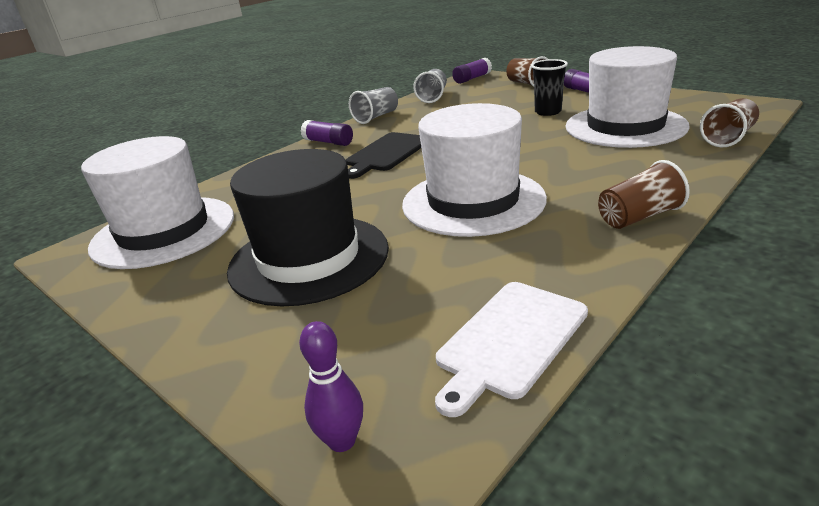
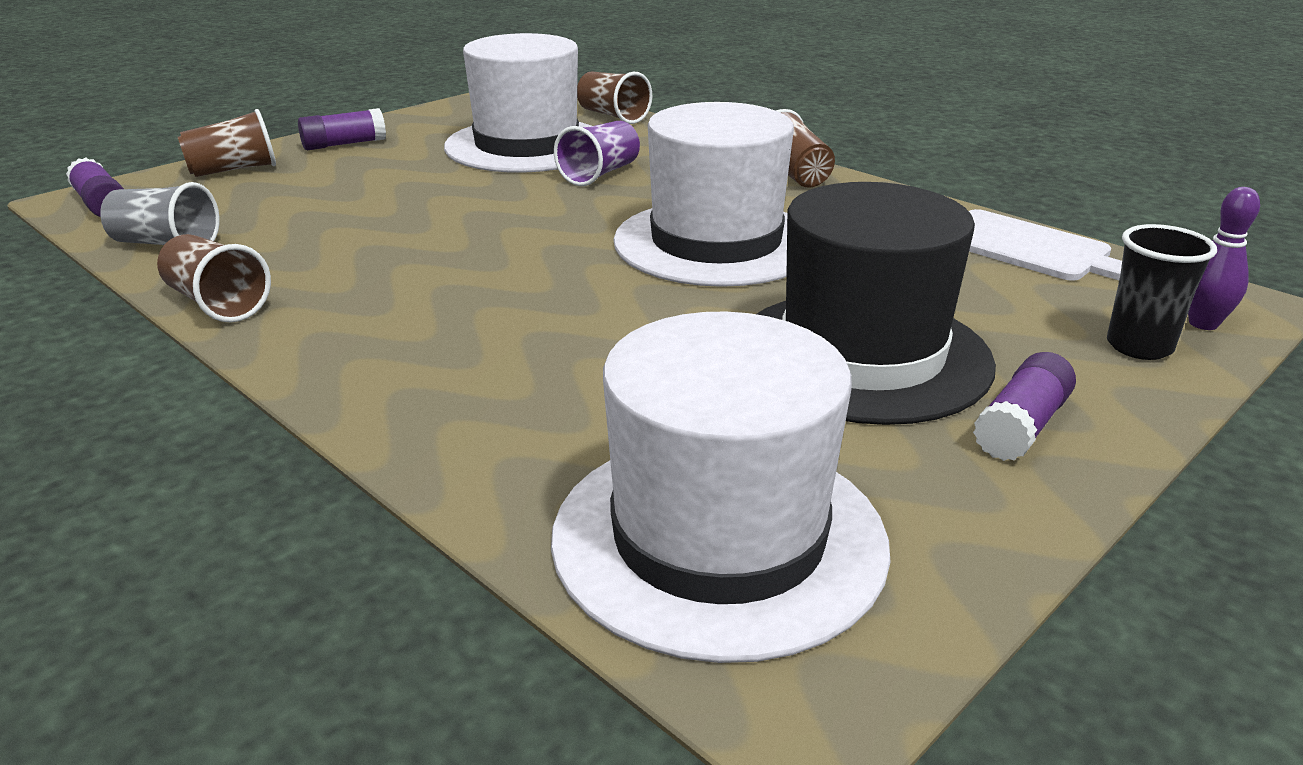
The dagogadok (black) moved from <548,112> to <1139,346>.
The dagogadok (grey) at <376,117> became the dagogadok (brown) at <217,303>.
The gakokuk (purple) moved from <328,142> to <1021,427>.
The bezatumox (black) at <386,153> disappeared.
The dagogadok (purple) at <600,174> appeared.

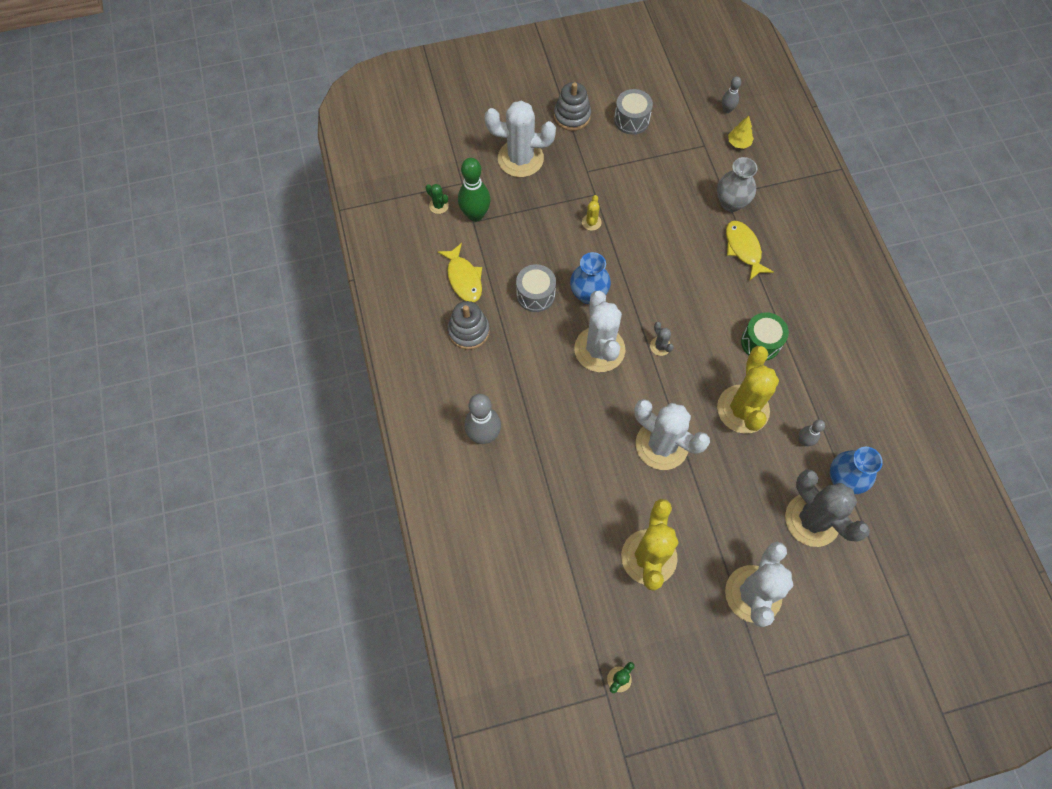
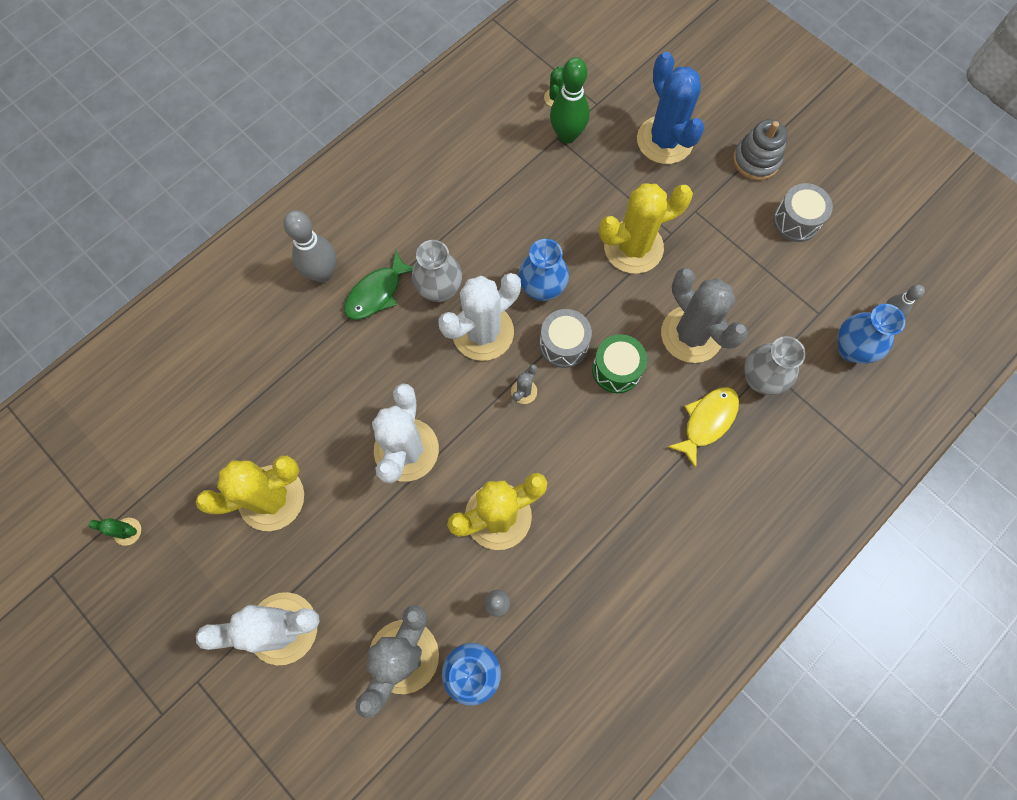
The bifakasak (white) at <520,159> became the bifakasak (blue) at <664,140>.
The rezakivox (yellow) at <739,143> was replaced by the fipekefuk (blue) at <851,349>.
The bifakasak (yellow) at <591,222> changed to 2.42 times the size.
The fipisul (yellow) at <464,278> disappeared.
The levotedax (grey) moved from <535,294> to <563,344>.
The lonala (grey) at <469,331> disappeared.
The levotedax (green) moved from <760,342> to <616,370>.
The fipekefuk (grey) at <439,289> appeared.
The fipisul (green) at <377,293> appeared.
The bifakasak (grey) at <691,334> appeared.

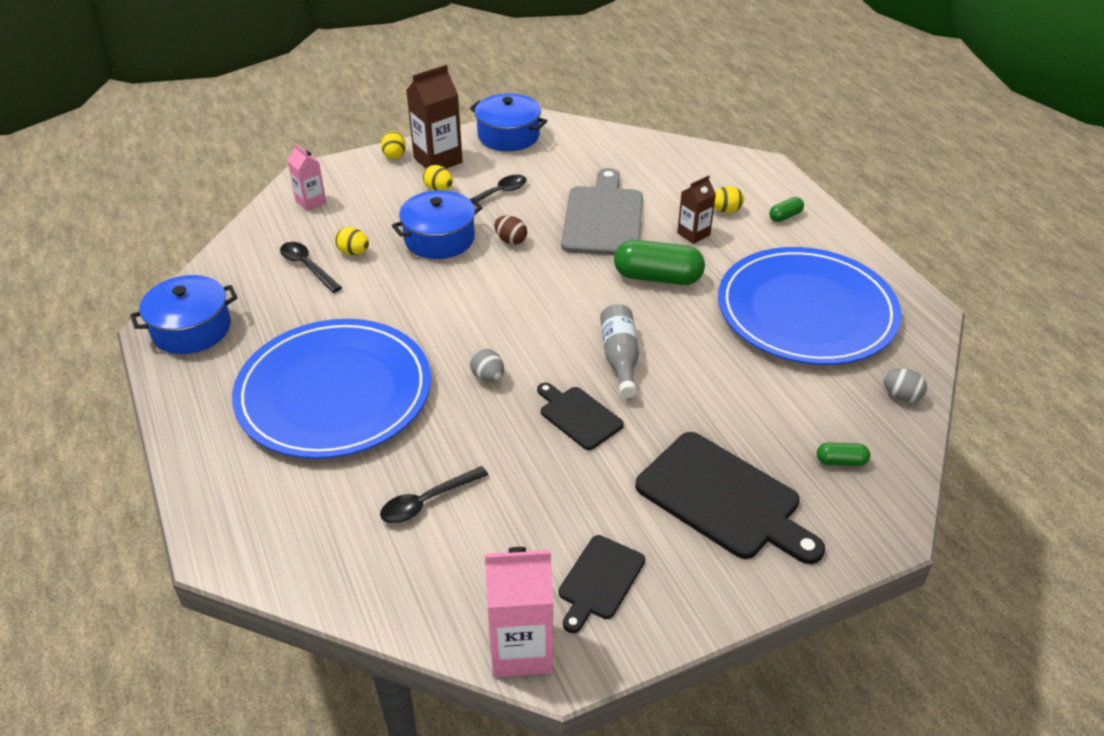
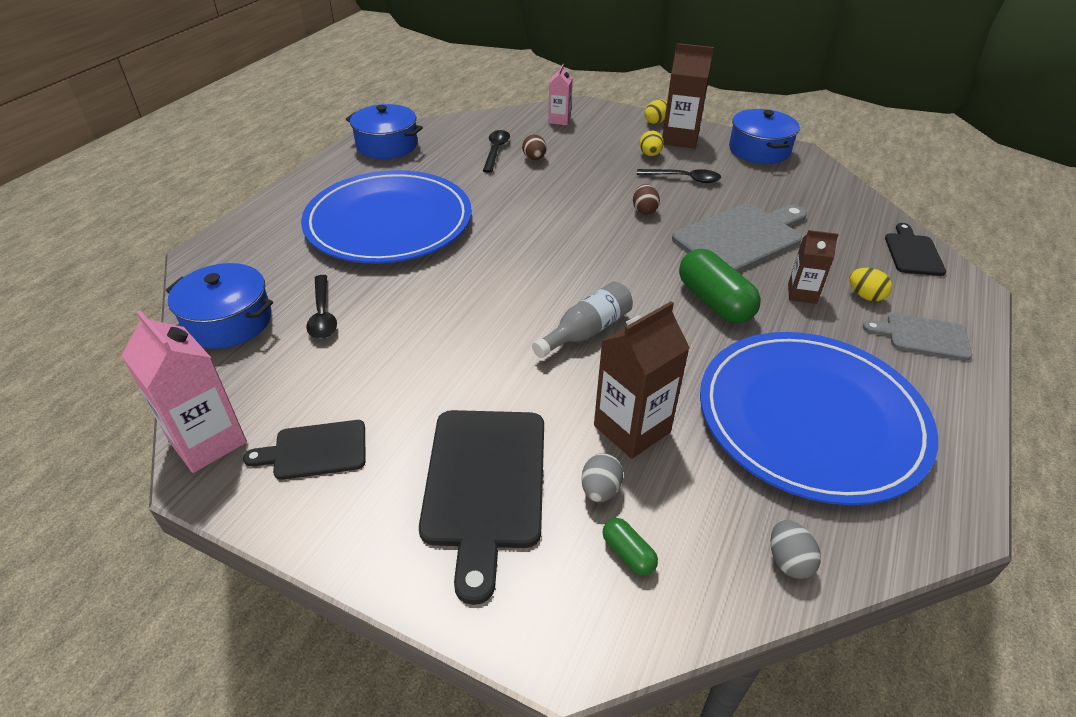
The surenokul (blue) moved from <439,239> to <228,321>.
The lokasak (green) at <785,216> was replaced by the bezatumox (grey) at <923,336>.
The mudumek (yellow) at <353,252> became the mudumek (brown) at <534,159>.
The mudumek (grey) moved from <488,377> to <600,490>.
The bezatumox (black) moved from <578,416> to <913,252>.
The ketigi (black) at <427,502> turned 120 degrees counterclockwise.
The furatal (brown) at <632,429> appeared.

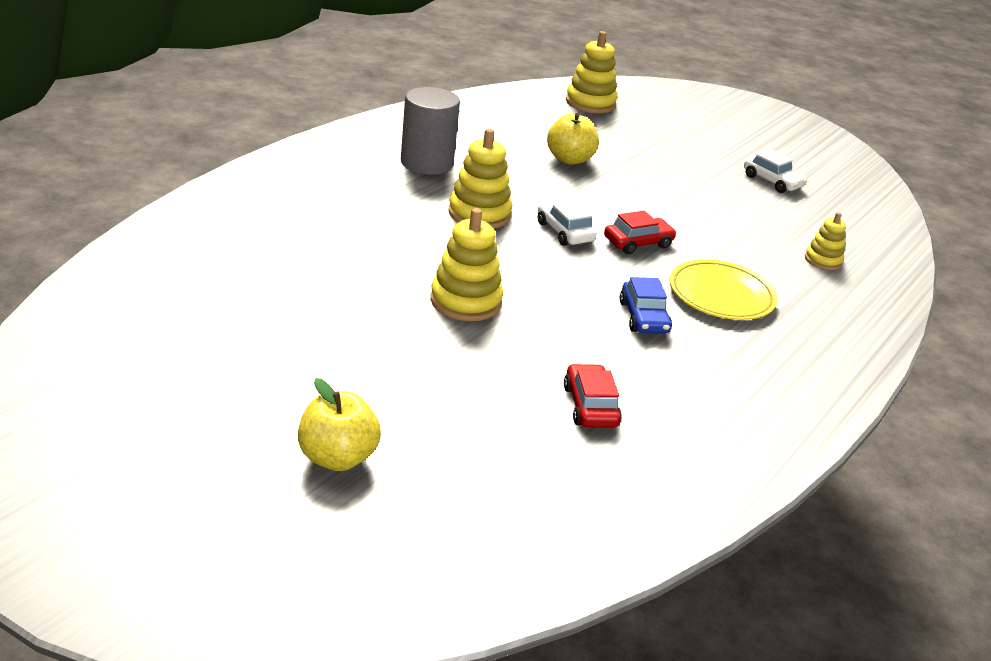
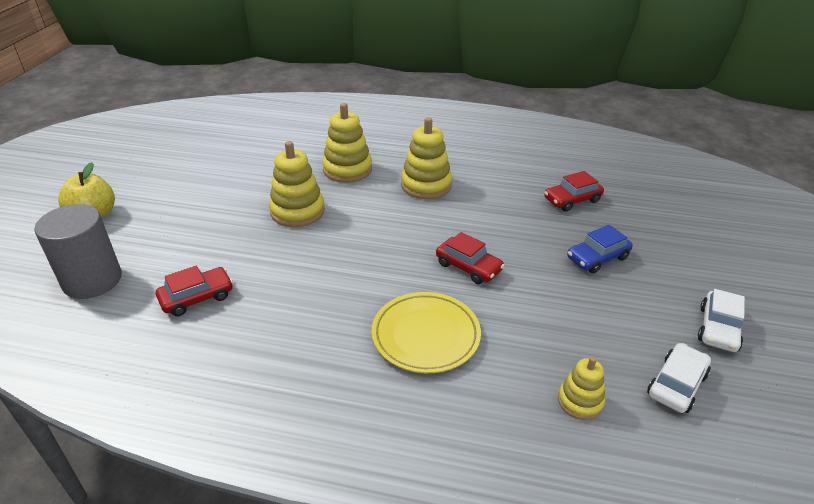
The lonala (yellow) moved from <590,103> to <347,169>.
The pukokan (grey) moved from <426,163> to <92,280>.
The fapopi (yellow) at <569,159> was replaced by the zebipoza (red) at <572,200>.
The zebipoza (white) moved from <564,232> to <676,384>.
The zebipoza (blue) moved from <643,317> to <597,258>.

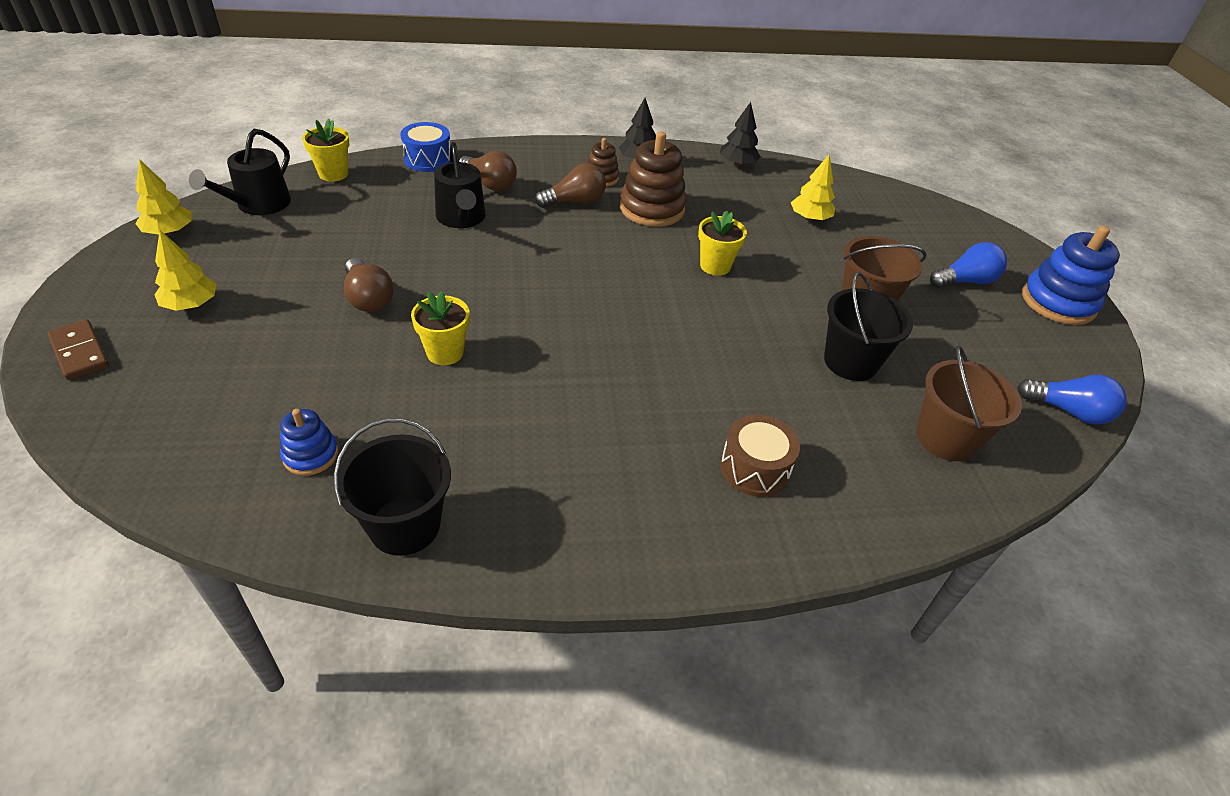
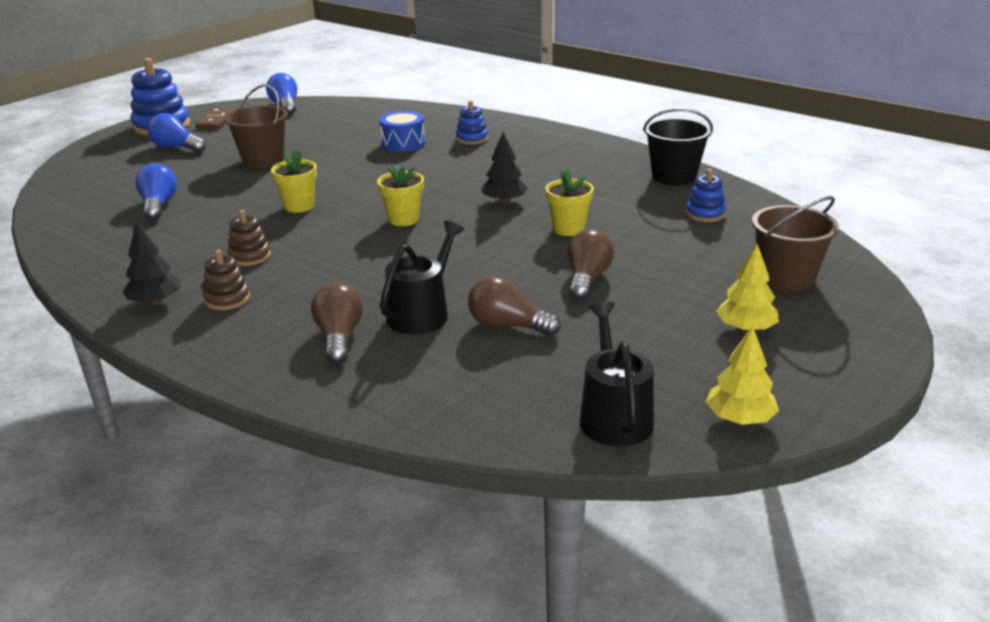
The rezakivox (black) moved from <737,164> to <504,201>.
The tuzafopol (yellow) moved from <333,174> to <403,219>.
The levotedax (blue) moved from <428,159> to <403,143>.
The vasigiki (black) at <258,205> turned 75 degrees counterclockwise.
The lonala (brown) at <652,209> changed to 0.55 times the size.
The rezakivox (yellow) at <809,218> was replaced by the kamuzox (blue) at <159,205>.
The kamuzox (brown) moved from <574,202> to <508,326>.
The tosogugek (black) at <850,362> disappeared.
The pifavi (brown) moved from <80,352> to <216,121>.
The tosogugek (brown) moved from <945,438> to <786,278>.
The levotedax (brown) at <754,468> was replaced by the lonala (blue) at <472,139>.

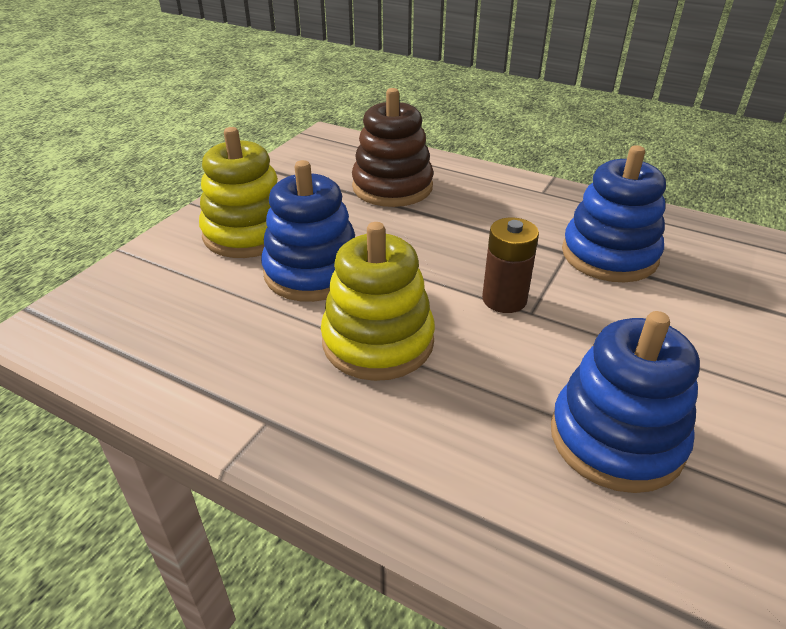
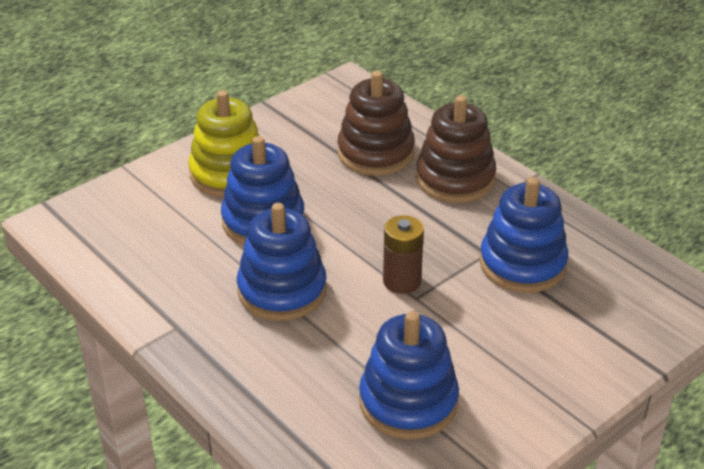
The lonala (yellow) at <378,342> became the lonala (blue) at <282,291>.
The lonala (brown) at <455,179> appeared.

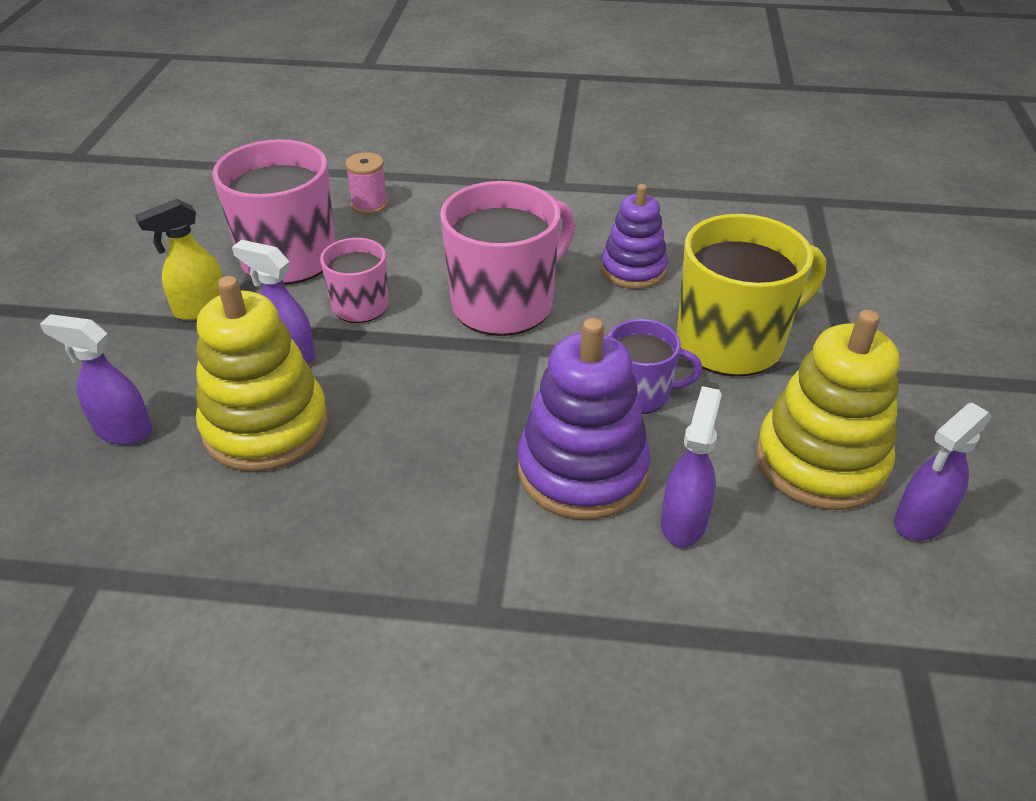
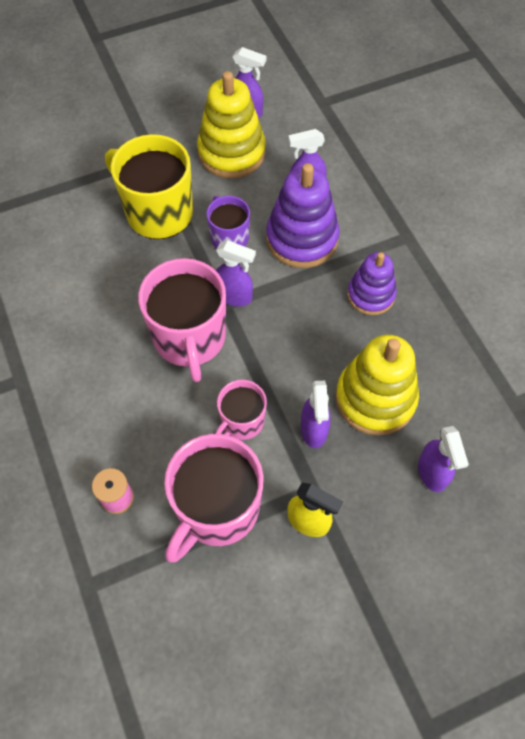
The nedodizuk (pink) at <504,304> turned 120 degrees counterclockwise.
The lonala (purple) moved from <633,270> to <371,295>.
The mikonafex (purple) at <234,296> appeared.

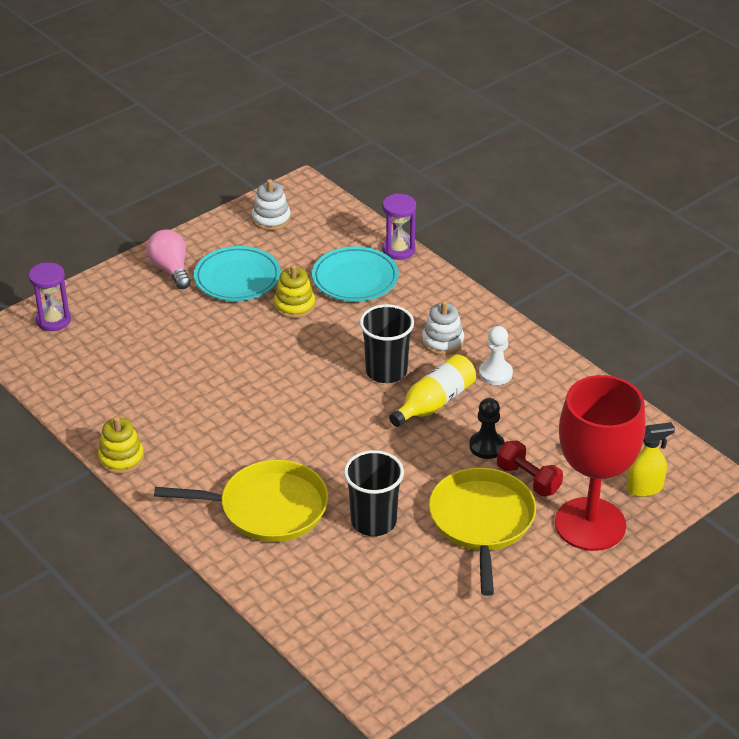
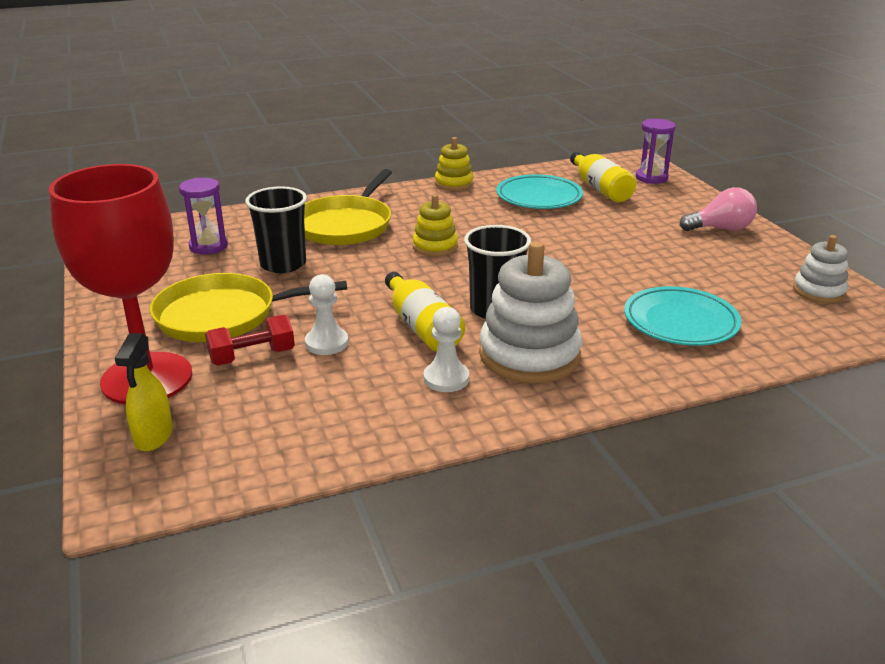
The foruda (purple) moved from <398,250> to <208,246>.
The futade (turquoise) moved from <237,278> to <539,197>.
The lonala (yellow) moved from <294,305> to <435,247>.
The lonala (white) at <442,341> changed to 1.79 times the size.
The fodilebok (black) at <486,446> became the fodilebok (white) at <326,343>.
The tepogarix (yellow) at <482,522> turned 150 degrees clockwise.
The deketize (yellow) at <600,189> appeared.

